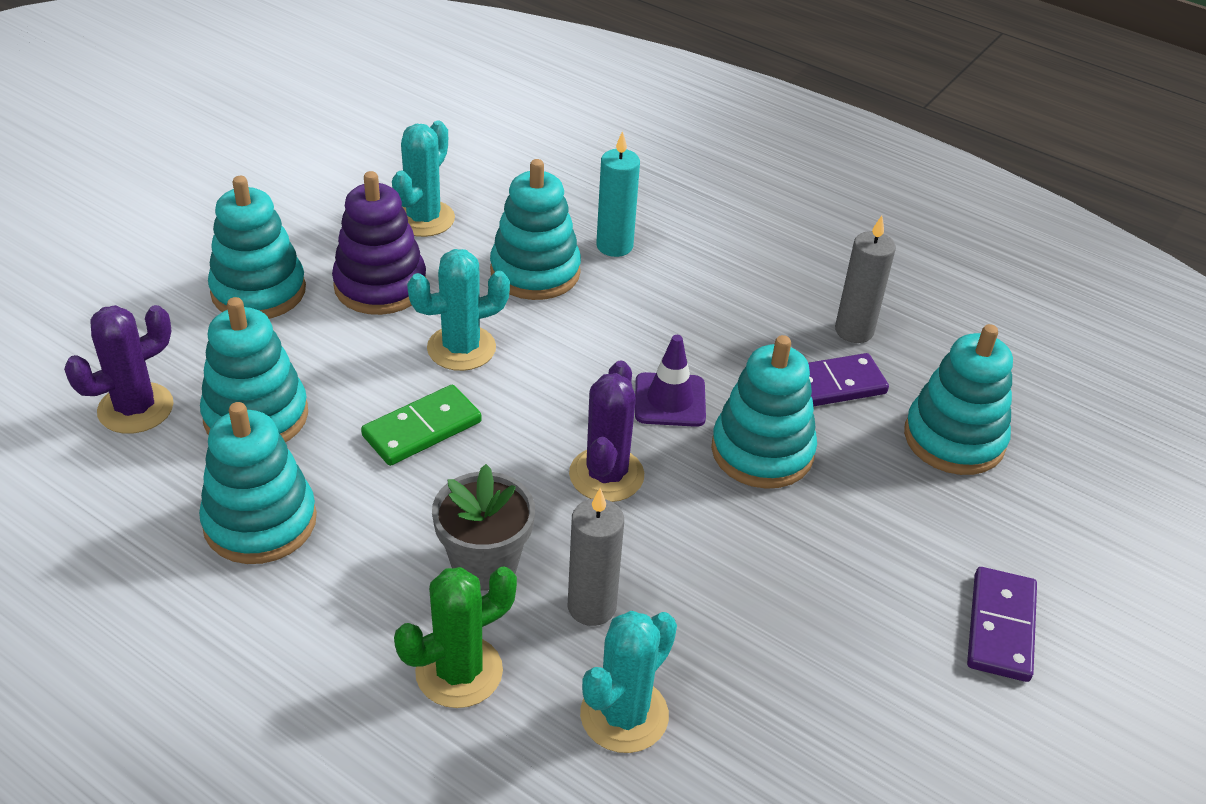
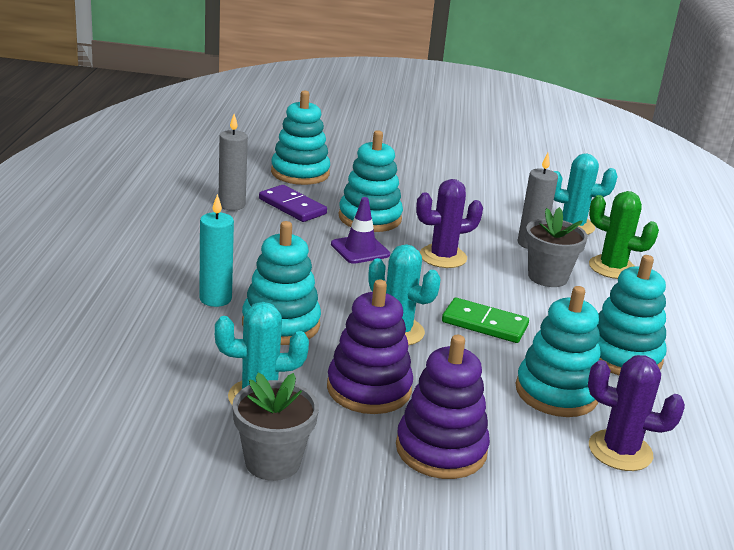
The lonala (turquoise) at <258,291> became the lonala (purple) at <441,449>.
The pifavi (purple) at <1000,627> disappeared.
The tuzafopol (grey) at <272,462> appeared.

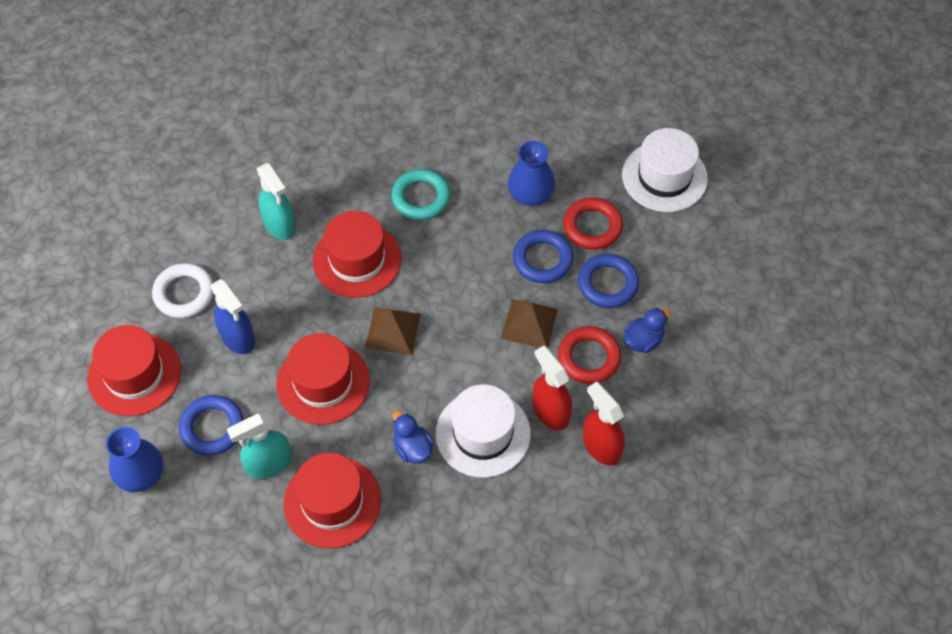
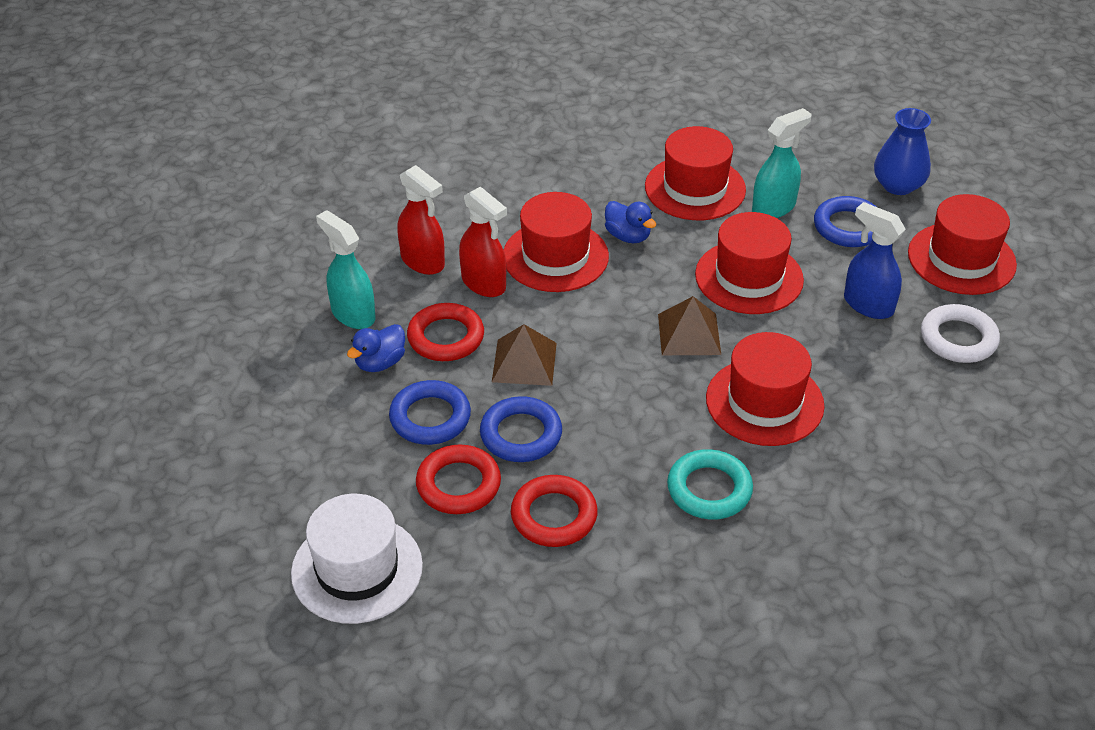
The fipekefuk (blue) at <530,194> was replaced by the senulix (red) at <554,516>.
The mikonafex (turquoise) moved from <279,225> to <353,314>.
The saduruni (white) at <483,434> became the saduruni (red) at <555,256>.

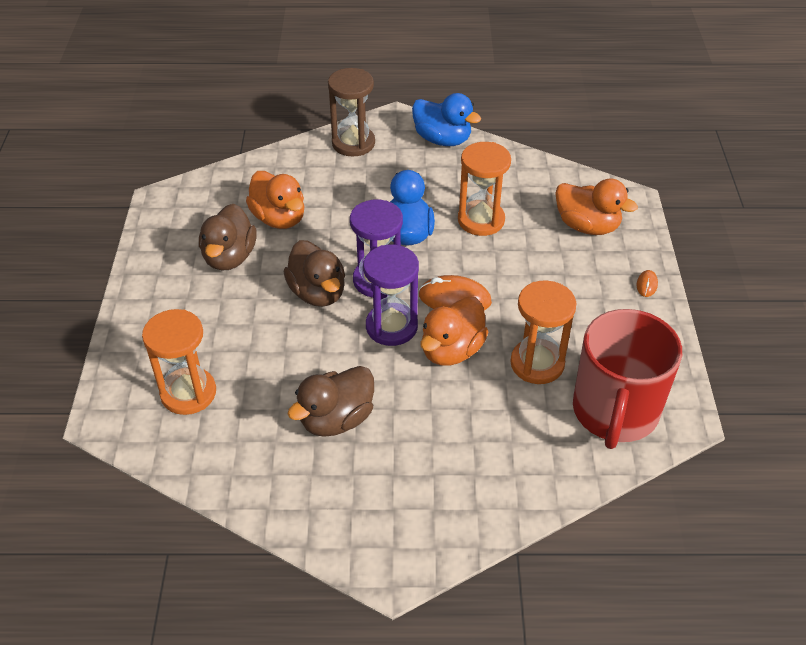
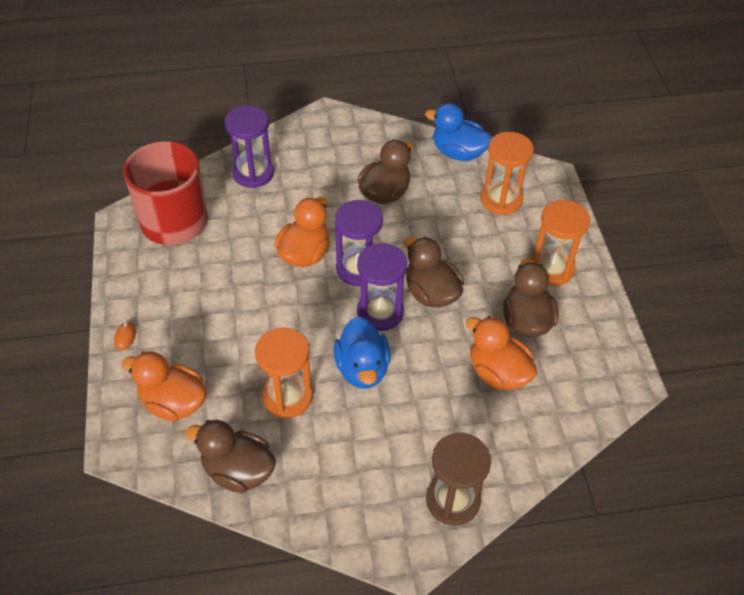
The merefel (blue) moved from <442,139> to <458,152>.
The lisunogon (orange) at <454,299> disappeared.
The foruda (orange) moved from <537,363> to <551,268>.
The foruda (purple) at <253,173> appeared.
The merefel (brown) at <238,471> appeared.

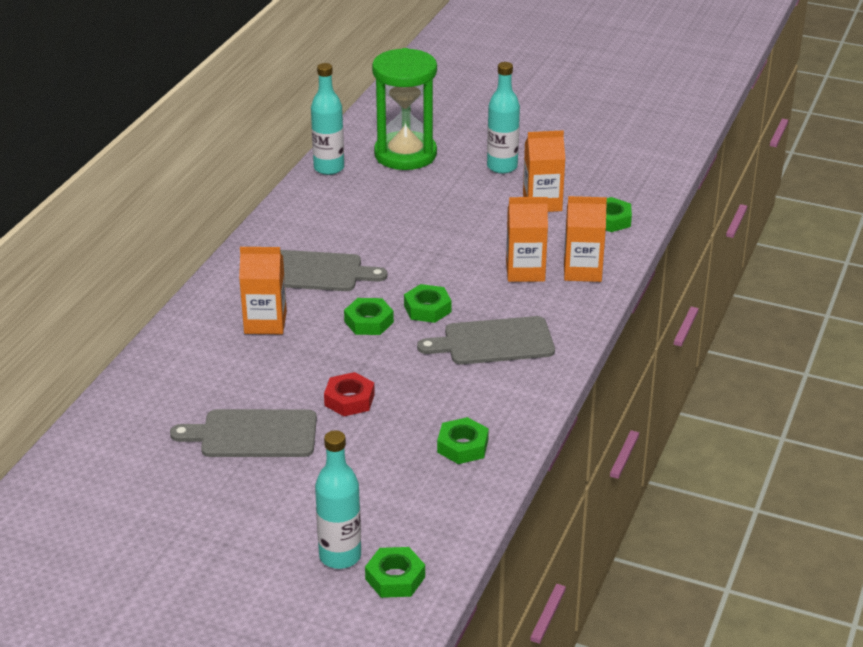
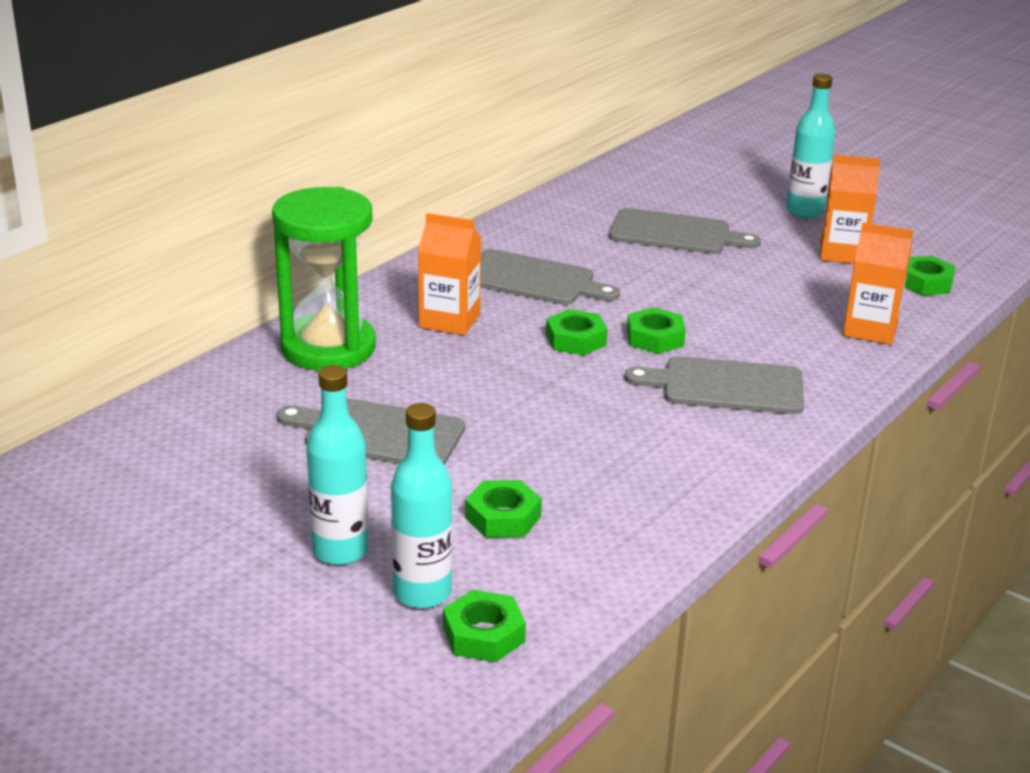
The foruda (green) moved from <405,154> to <328,348>.
The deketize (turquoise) moved from <329,168> to <340,550>.
The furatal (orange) at <525,271> disappeared.
The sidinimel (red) at <349,400> disappeared.
The sidinimel (green) moved from <463,446> to <503,517>.
The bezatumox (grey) at <675,233> appeared.

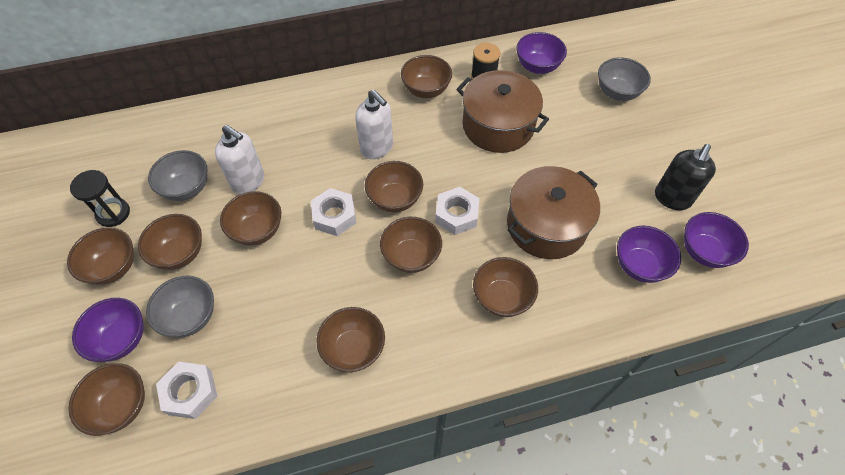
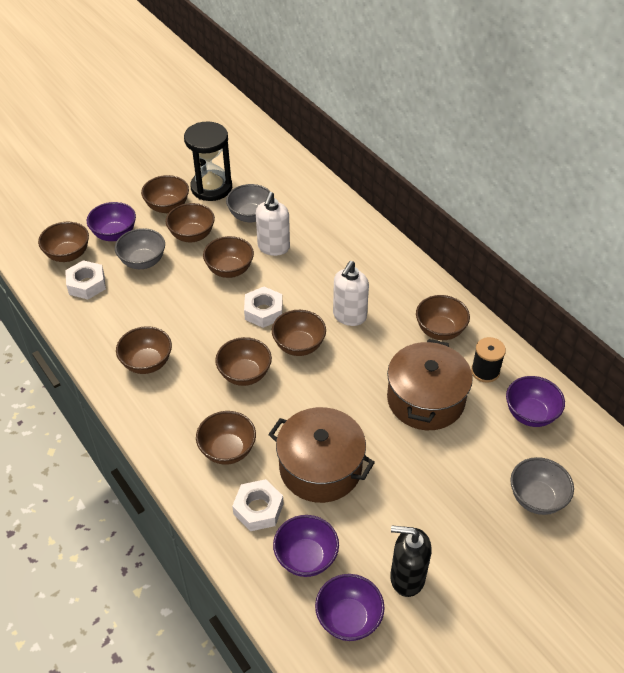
The foruda (black) at <113,213> changed to 1.60 times the size.
The sidinimel (white) moved from <456,214> to <258,509>.

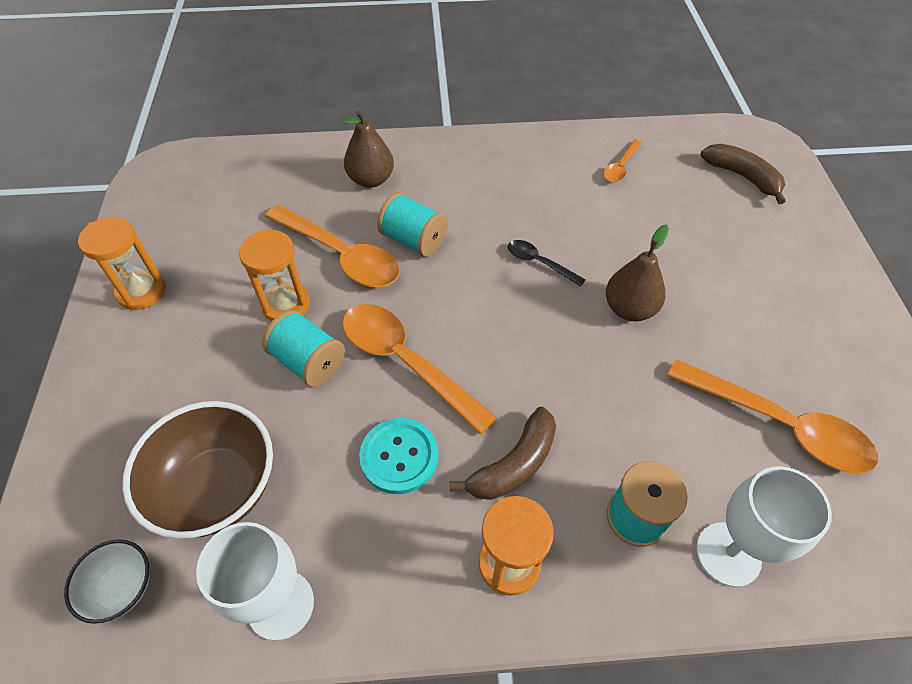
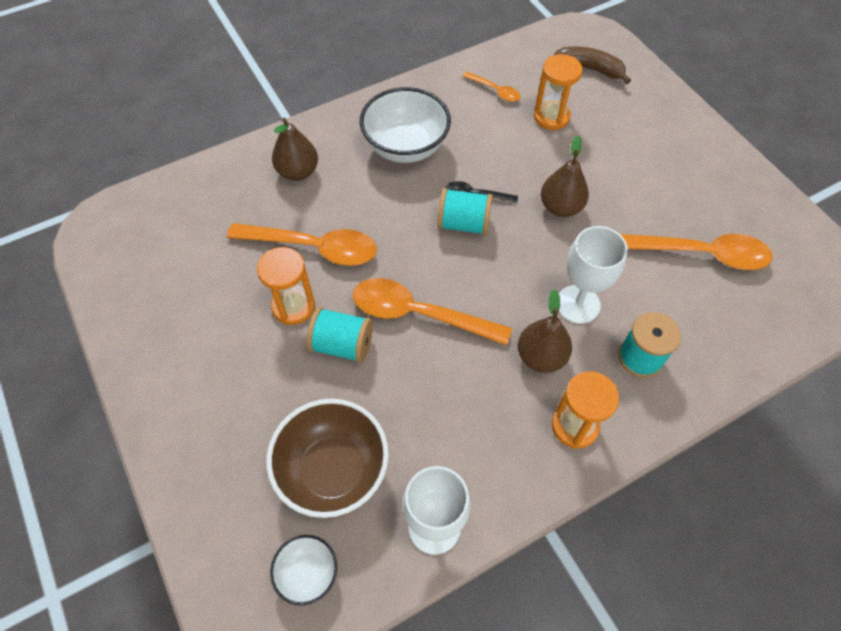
The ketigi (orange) at <621,167> turned 60 degrees counterclockwise.
The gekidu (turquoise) moved from <413,240> to <463,224>.
The foruda (orange) moved from <141,291> to <551,117>.
The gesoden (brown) at <514,464> was replaced by the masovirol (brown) at <541,357>.
The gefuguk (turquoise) at <399,456> disappeared.
The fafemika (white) moved from <728,554> to <578,304>.
The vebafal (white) at <406,147> appeared.

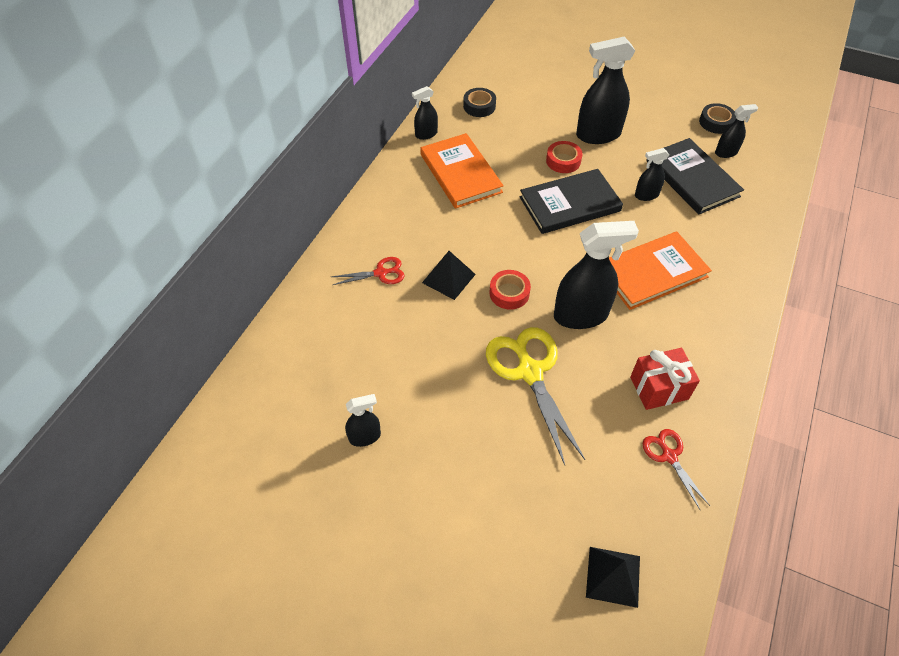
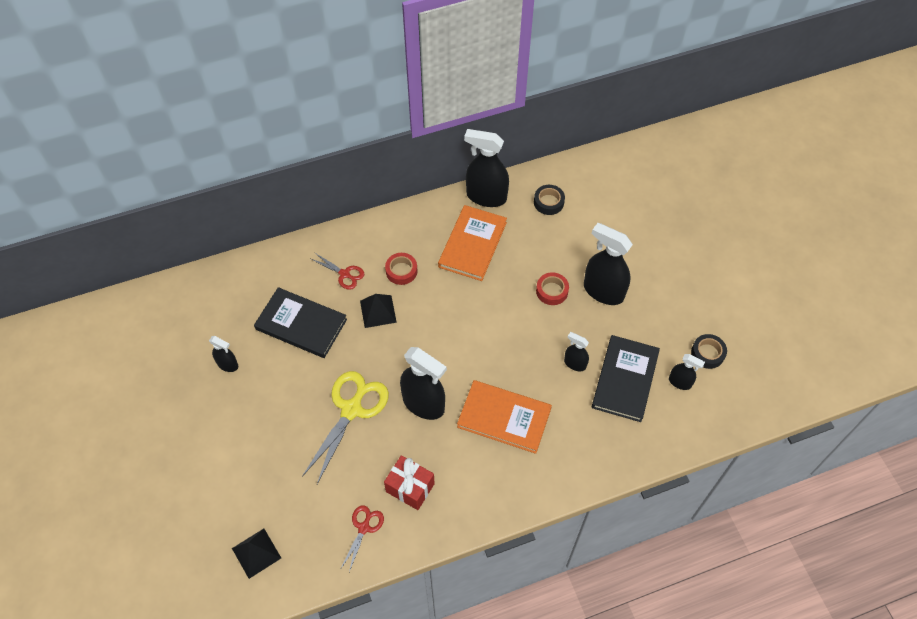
The mikonafex (black) at <426,134> changed to 1.93 times the size.
The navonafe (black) moved from <570,204> to <301,324>.
The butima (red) moved from <509,293> to <401,271>.

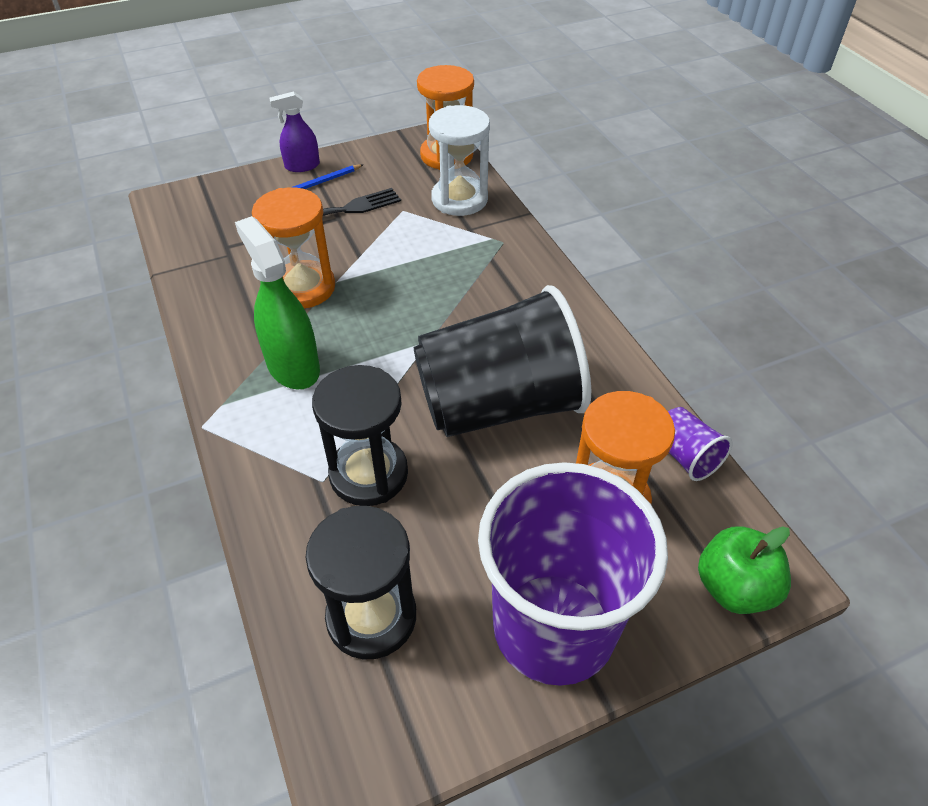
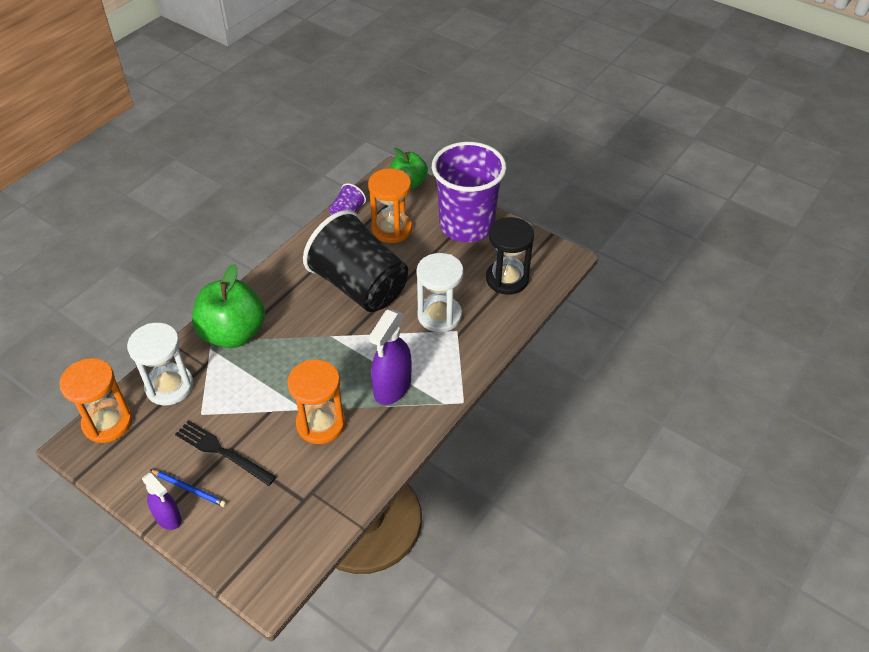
The mikonafex (green) at <293,366> became the mikonafex (purple) at <392,387>.
The foruda (black) at <369,474> became the foruda (white) at <439,315>.
The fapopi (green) at <233,333> appeared.

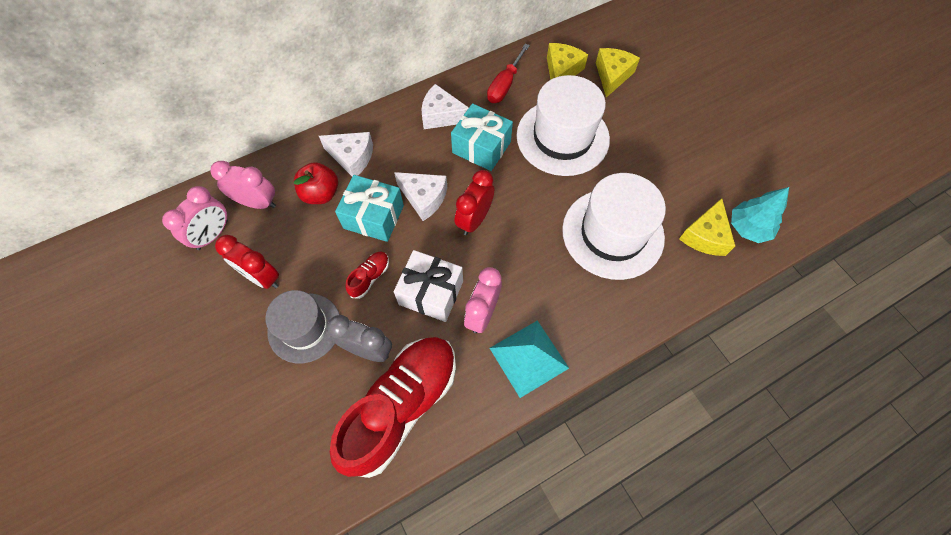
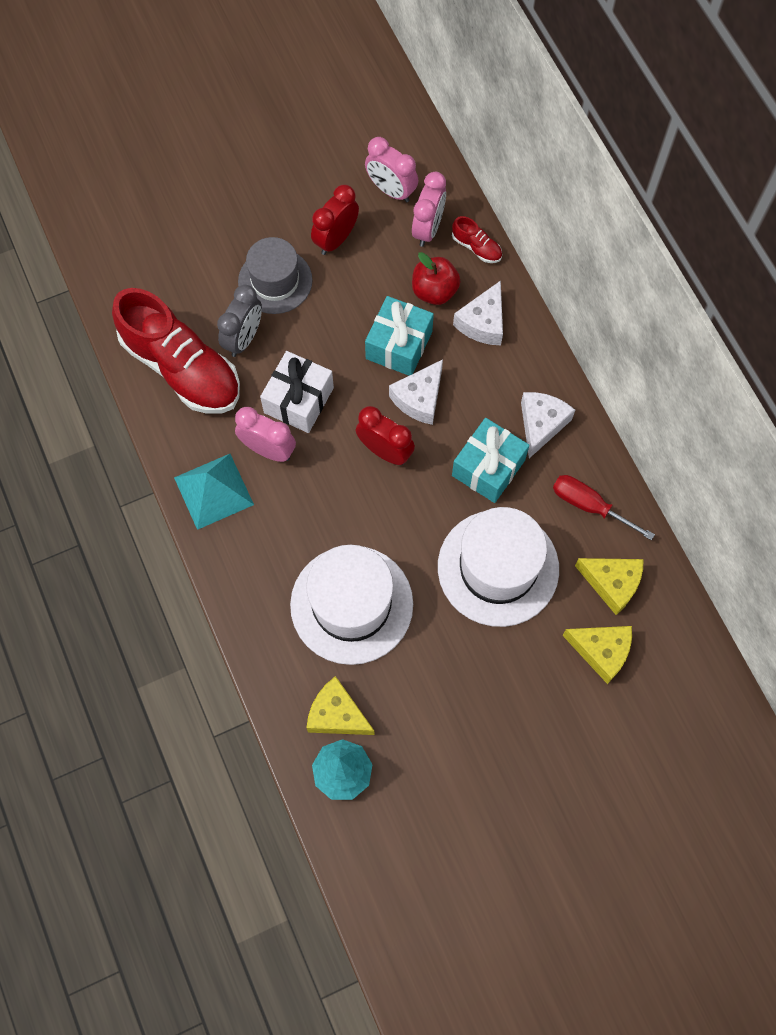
The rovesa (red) moved from <370,277> to <476,247>.

